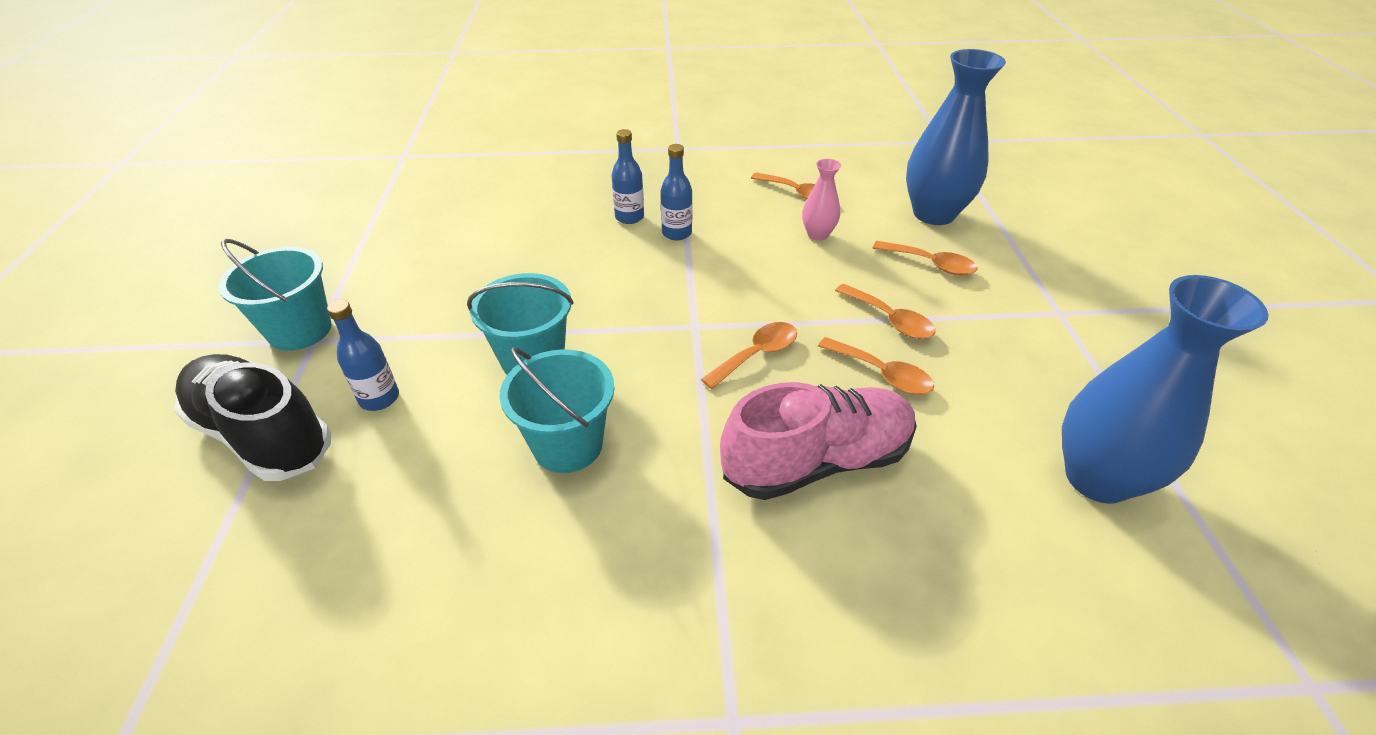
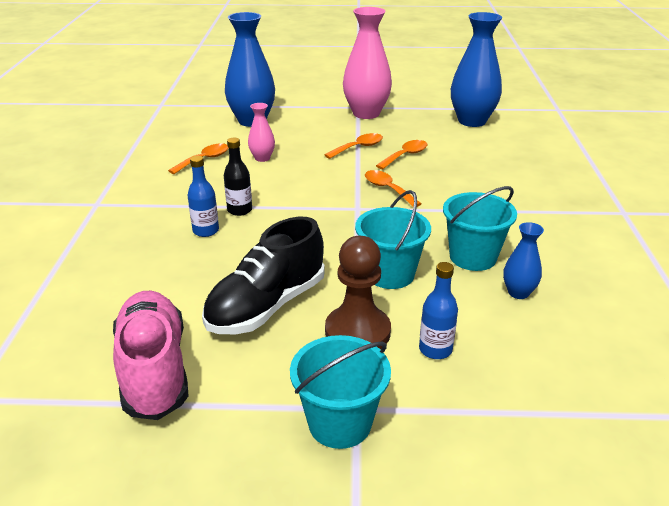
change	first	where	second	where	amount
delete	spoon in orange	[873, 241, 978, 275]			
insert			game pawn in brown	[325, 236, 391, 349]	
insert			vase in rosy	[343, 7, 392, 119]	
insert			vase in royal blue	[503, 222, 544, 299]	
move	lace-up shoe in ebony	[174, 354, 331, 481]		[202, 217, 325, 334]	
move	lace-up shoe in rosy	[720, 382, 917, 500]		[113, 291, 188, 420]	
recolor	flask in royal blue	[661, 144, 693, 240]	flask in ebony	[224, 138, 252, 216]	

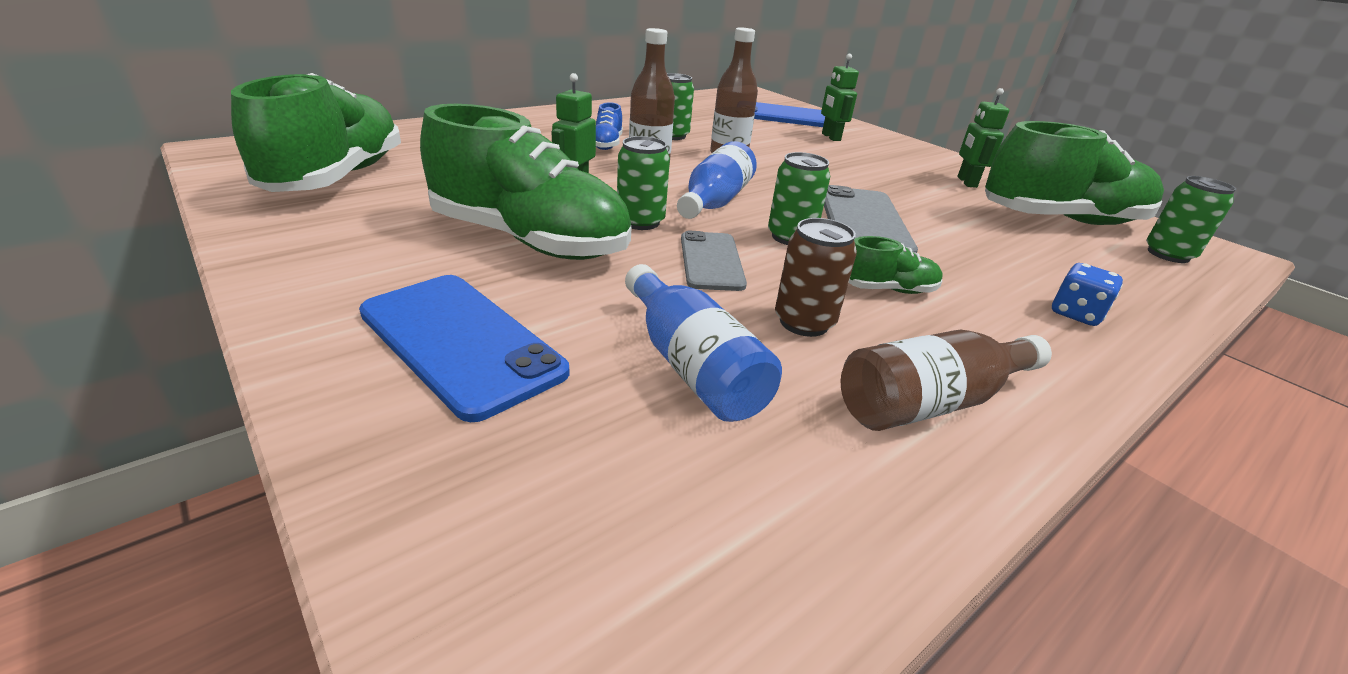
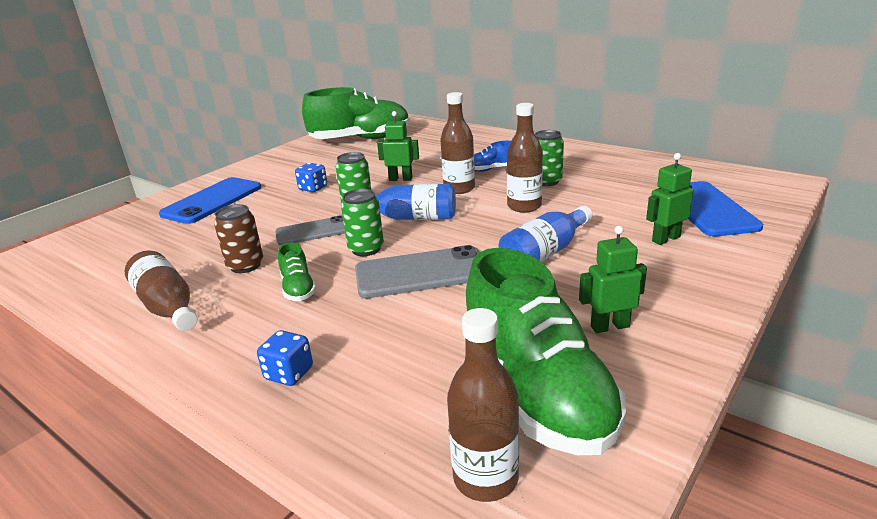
change	first	where	second	where	amount
move	flask in royal blue	[625, 264, 782, 422]		[499, 206, 593, 262]	
replace	lace-up shoe in emerald	[420, 104, 632, 260]	die in royal blue	[295, 163, 327, 192]	
replace	can in emerald	[1146, 176, 1236, 263]	flask in brown	[447, 308, 519, 502]	

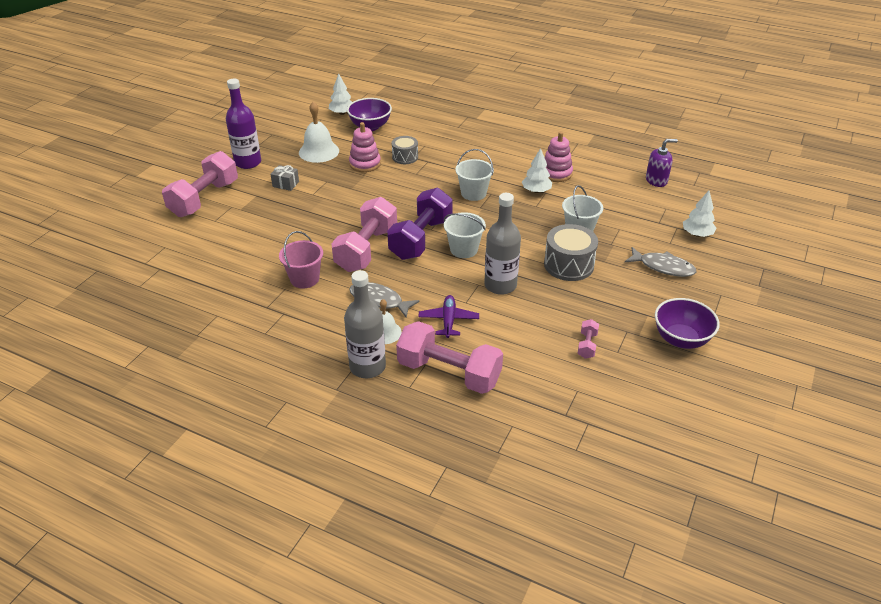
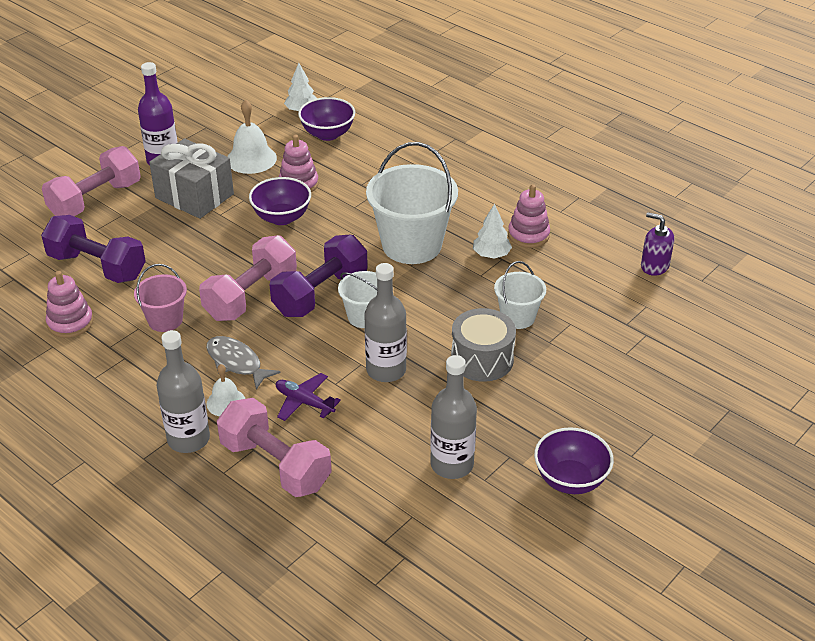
change	first	where	second	where	amount
delete	toy drum in gray	[392, 136, 418, 164]			
delete	fish in gray	[625, 247, 697, 277]			
delete	tree in pure white	[683, 191, 716, 237]			
insert			free weight in violet	[41, 215, 146, 283]	
insert			ring stacker in rosy	[46, 271, 93, 338]	
insert			deep dish in violet	[249, 177, 311, 225]	
replace	free weight in rosy	[577, 319, 599, 359]	flask in gray	[430, 355, 477, 479]	
rotate	aeroplane in violet	[418, 295, 479, 338]		[276, 373, 341, 421]	75 degrees counterclockwise
rotate	soap dispenser in violet	[646, 139, 678, 187]		[641, 212, 674, 276]	150 degrees counterclockwise
resize	present in gray	[271, 165, 299, 191]		[149, 139, 234, 219]	x2.37
resize	pail in pure white	[455, 149, 494, 201]		[366, 142, 458, 264]	x1.87

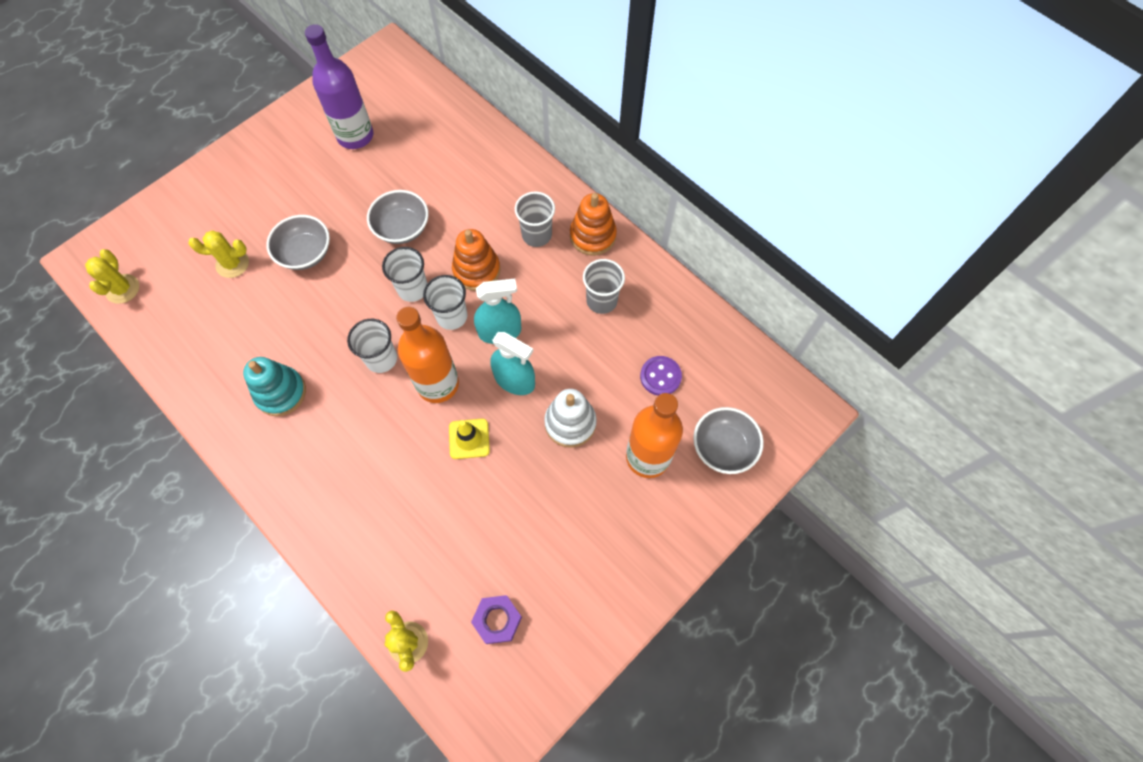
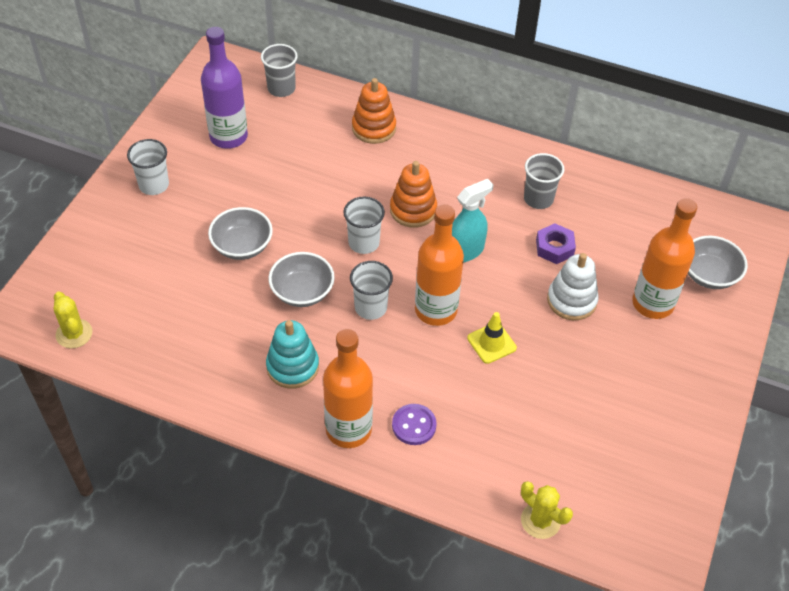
change	first	where	second	where	amount
delete	prickly plant in bright yellow	[188, 231, 249, 278]			
delete	sprayer in turquoise	[490, 332, 535, 395]			
insert			flask in orange	[323, 329, 373, 448]	
move	deep dish in gray	[367, 190, 429, 244]		[268, 252, 335, 307]	
move	beaker in pure white	[423, 275, 467, 330]		[127, 139, 169, 195]	
move	hex nut in violet	[471, 595, 522, 644]		[536, 223, 576, 264]	
move	beaker in gray	[515, 191, 555, 247]		[261, 44, 298, 97]	
move	ring stacker in orange	[570, 193, 617, 256]		[352, 78, 396, 144]	
move	sewing button in violet	[640, 356, 682, 396]		[392, 404, 437, 445]	

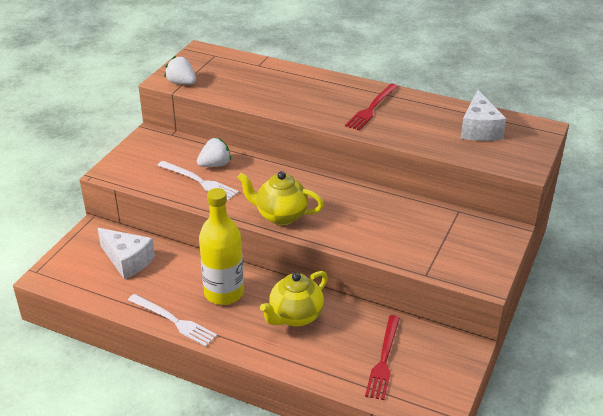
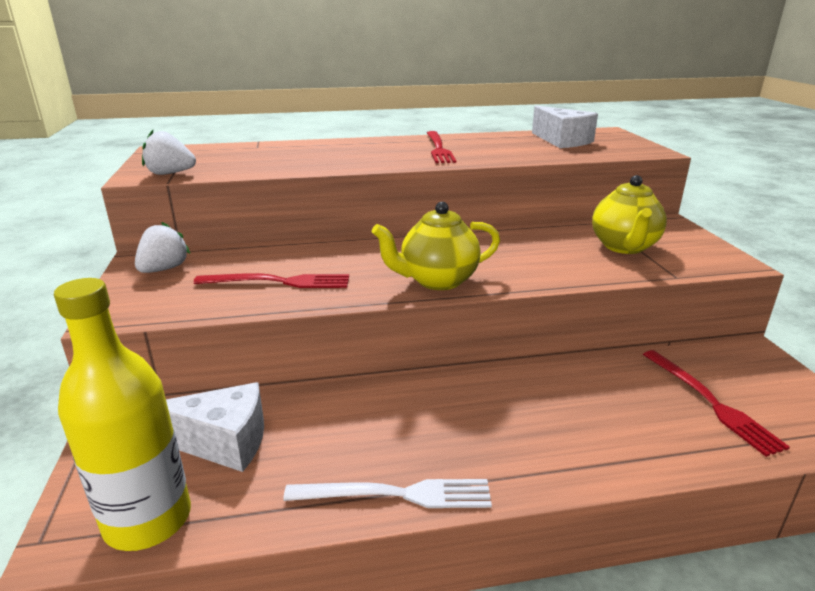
change	first	where	second	where	amount
move	toy strawberry in pure white	[197, 138, 231, 167]		[135, 222, 191, 273]	
move	flask in bright yellow	[199, 188, 244, 305]		[54, 278, 191, 551]	
move	tea pot in bright yellow	[260, 271, 328, 327]		[592, 175, 667, 254]	
recolor	fork in pure white	[157, 161, 239, 200]	fork in red	[193, 273, 349, 288]	

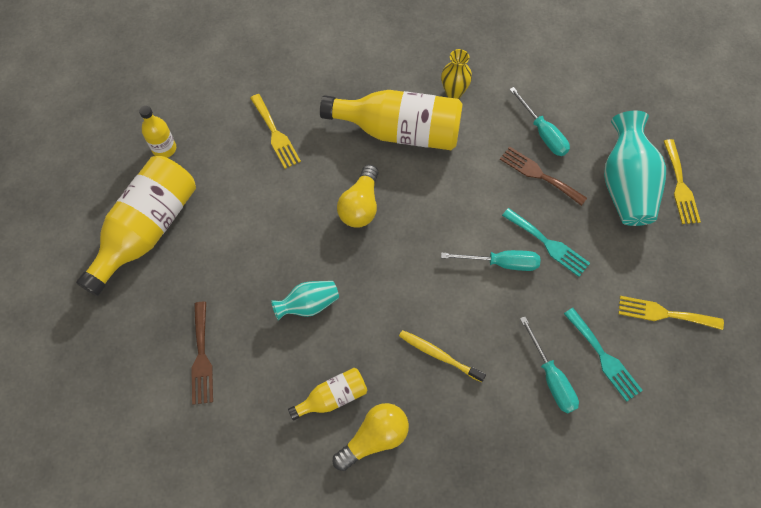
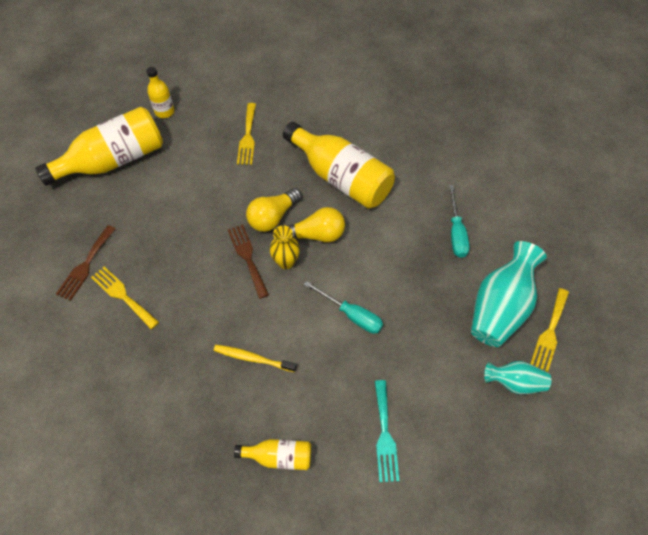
change	first	where	second	where	amount
delete	fork in turquoise	[502, 208, 590, 277]			
delete	flat screwdriver in turquoise	[520, 317, 579, 414]			
move	vase in turquoise	[271, 281, 339, 321]		[484, 361, 551, 394]	
move	flask in bright yellow	[288, 368, 367, 421]		[234, 439, 311, 470]	
move	light bulb in bright yellow	[333, 403, 409, 471]		[288, 207, 345, 242]	
move	vase in bright yellow	[441, 49, 472, 99]		[270, 225, 300, 269]	
move	fork in brown	[500, 147, 587, 206]		[228, 224, 269, 299]	
move	fork in bright yellow	[618, 296, 724, 330]		[91, 266, 159, 329]	
rotate	dental brush in bright yellow	[399, 330, 486, 383]		[214, 345, 297, 372]	45 degrees counterclockwise

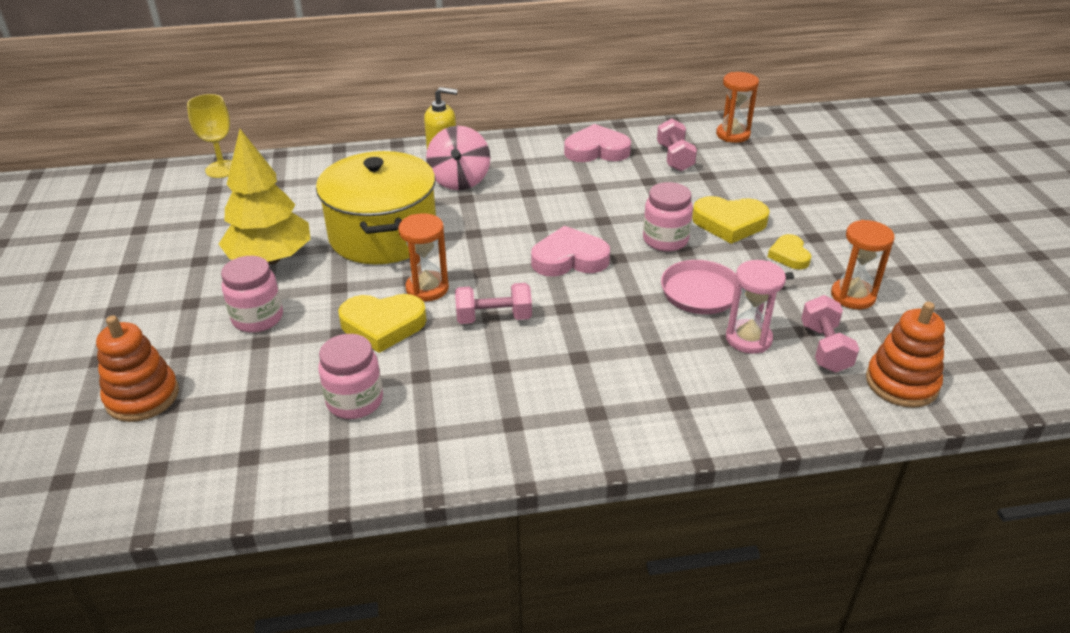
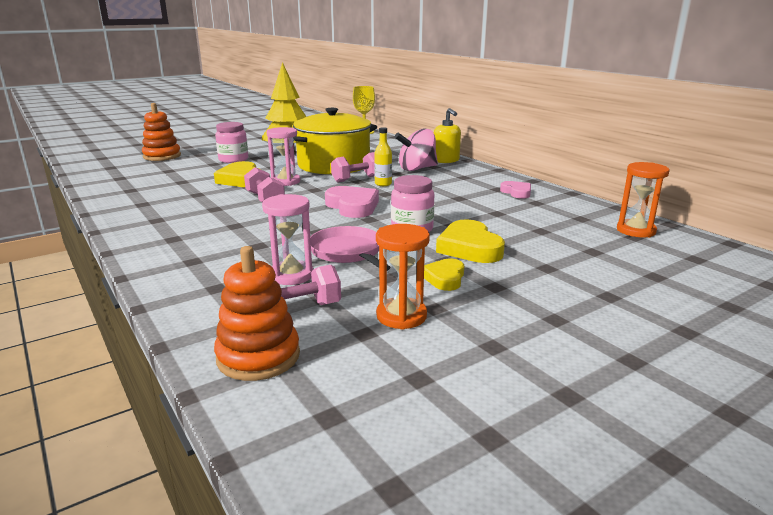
change	first	where	second	where	amount
delete	jam jar in rosy	[318, 334, 383, 419]			
insert			flask in bright yellow	[374, 127, 392, 186]	
move	free weight in rosy	[657, 118, 697, 171]		[331, 152, 375, 182]	
recolor	sand timer in orange	[398, 213, 449, 301]	sand timer in rosy	[267, 127, 300, 186]	
rotate	heart shape in bright yellow	[768, 234, 811, 270]		[424, 259, 464, 291]	45 degrees counterclockwise
resize	heart shape in rosy	[564, 124, 631, 162]		[500, 181, 531, 199]	x0.61

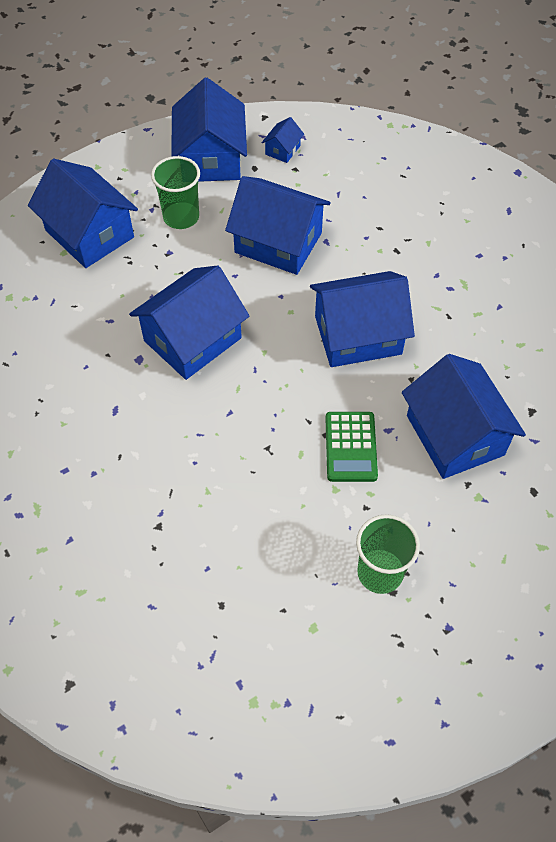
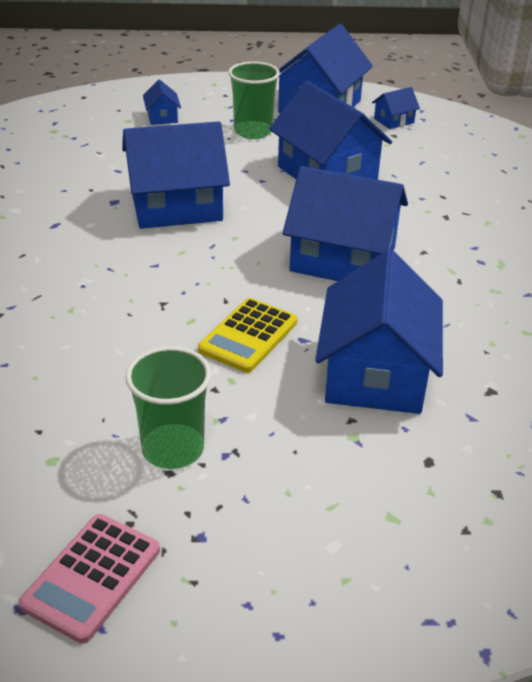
change	first	where	second	where	amount
insert			adding machine in rosy	[19, 514, 160, 644]	
recolor	adding machine in emerald	[325, 412, 378, 482]	adding machine in bright yellow	[198, 298, 298, 373]	
resize	cottage in royal blue	[28, 159, 138, 268]		[143, 79, 181, 125]	x0.44

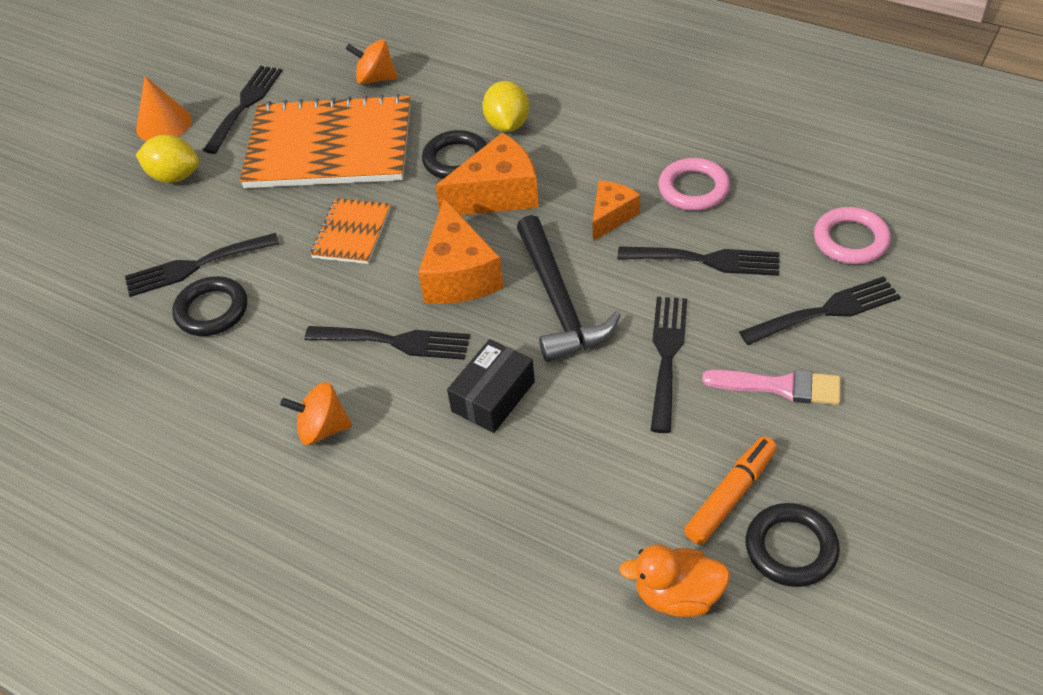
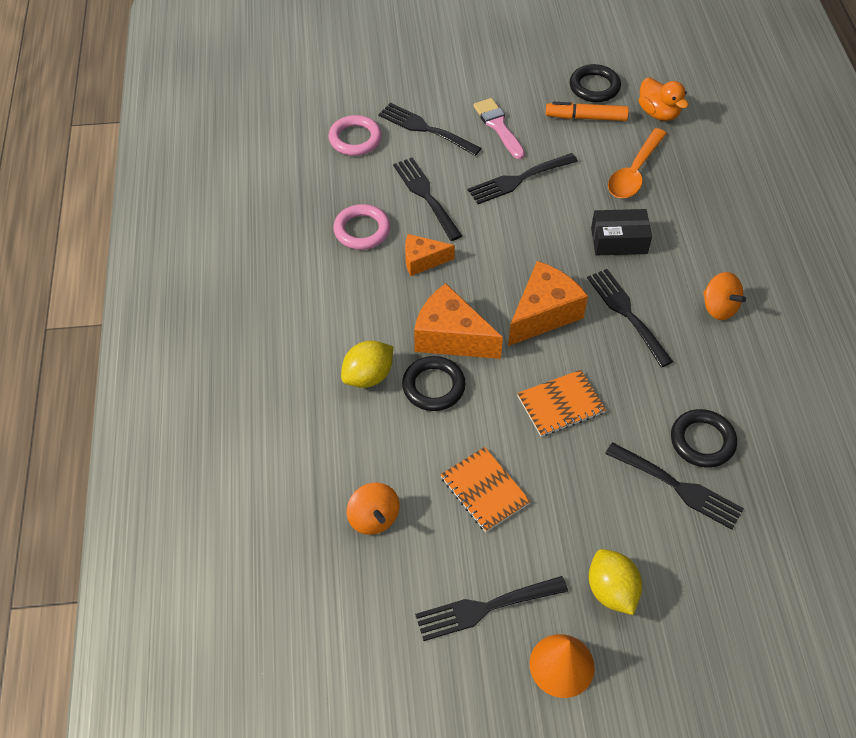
change	first	where	second	where	amount
delete	hammer in ebony	[517, 215, 621, 362]			
insert			spoon in orange	[608, 128, 667, 198]	
resize	notebook in orange	[240, 94, 410, 188]		[440, 447, 531, 532]	x0.47

